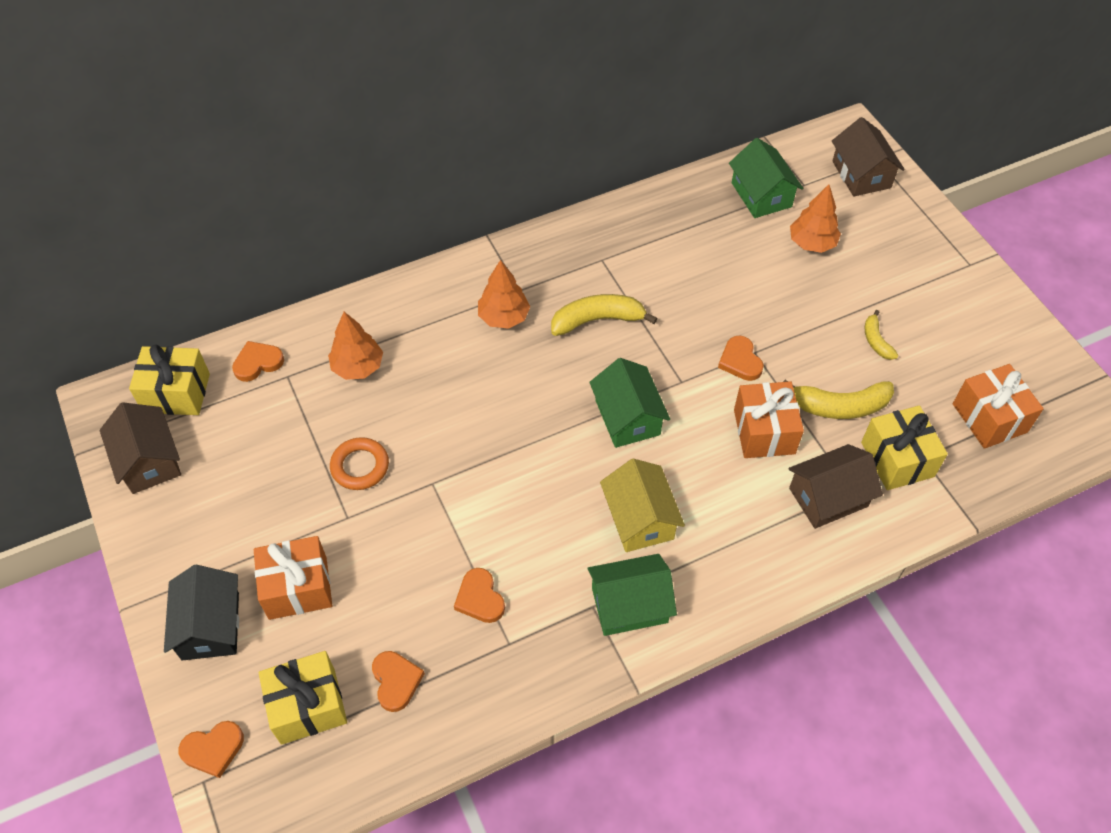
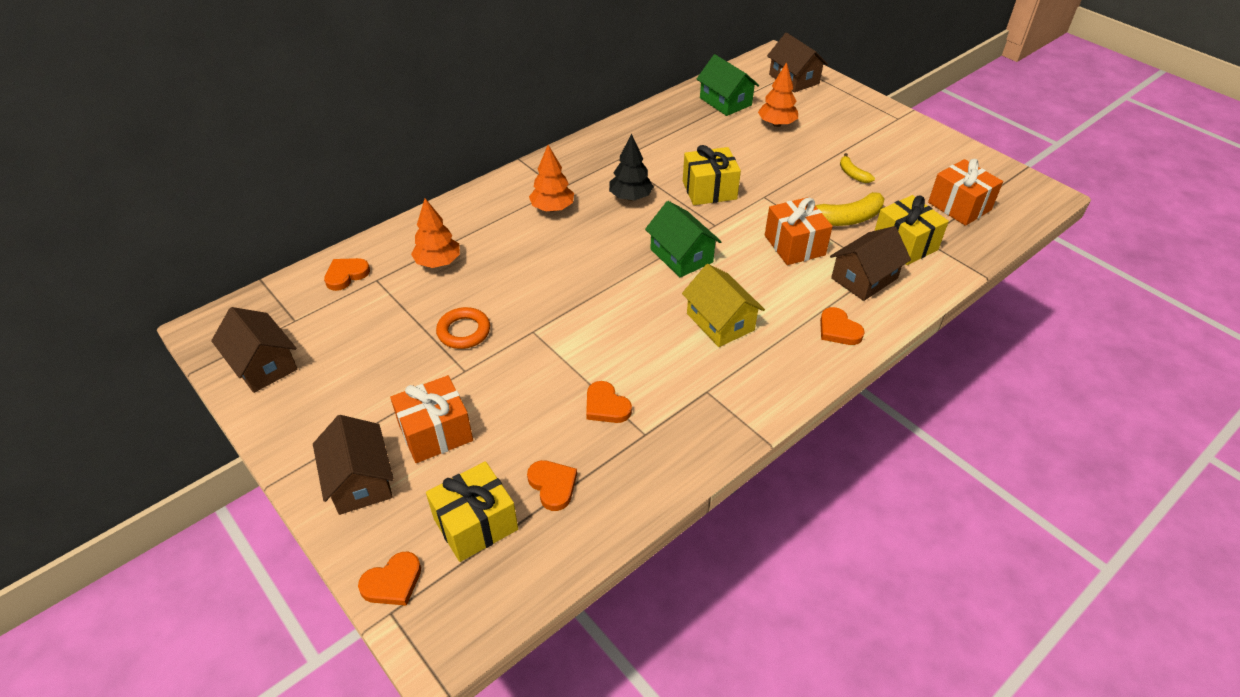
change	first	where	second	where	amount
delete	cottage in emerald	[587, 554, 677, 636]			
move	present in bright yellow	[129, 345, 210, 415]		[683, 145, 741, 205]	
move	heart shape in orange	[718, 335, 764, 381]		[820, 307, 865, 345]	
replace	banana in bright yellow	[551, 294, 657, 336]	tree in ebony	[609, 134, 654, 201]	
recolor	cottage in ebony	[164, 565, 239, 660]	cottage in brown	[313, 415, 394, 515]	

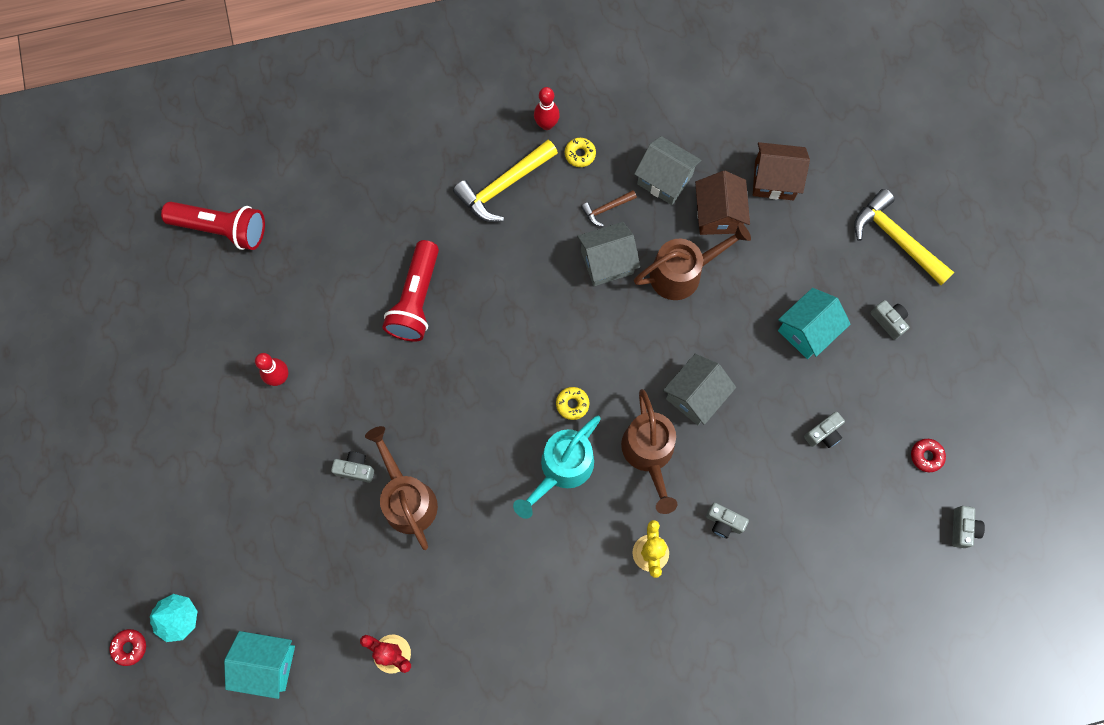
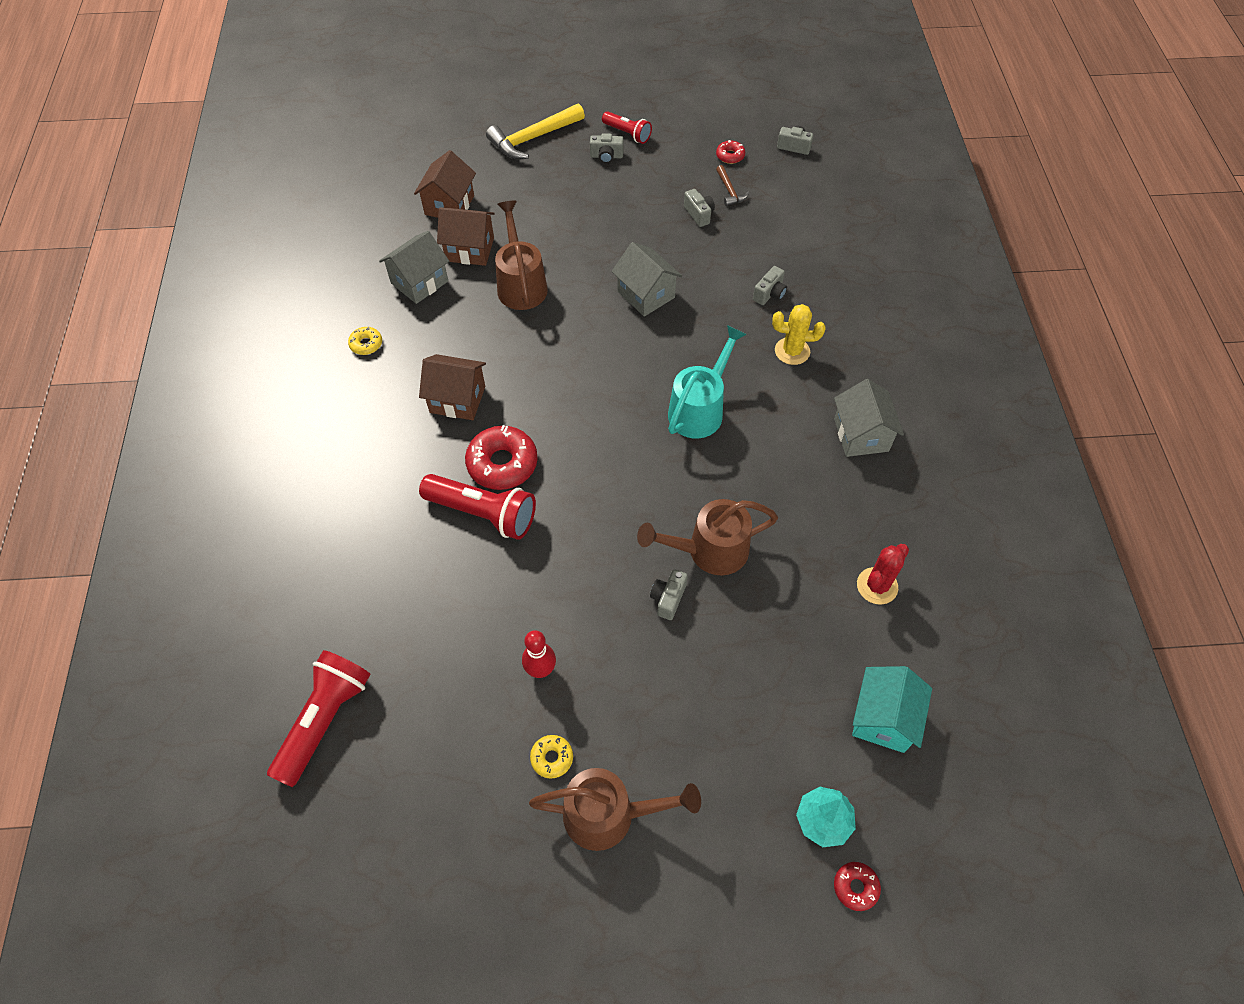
change	first	where	second	where	amount
delete	hammer in bright yellow	[453, 140, 558, 222]			
delete	skittle in red	[534, 87, 560, 130]			
delete	cottage in turquoise	[778, 288, 851, 359]			
insert			cottage in brown	[419, 354, 486, 420]	
insert			donut in red	[465, 425, 538, 490]	
insert			pocket torch in red	[602, 111, 652, 144]	
move	donut in bright yellow	[556, 387, 590, 420]		[530, 735, 573, 779]	
move	cottage in gray	[577, 222, 640, 286]		[834, 379, 904, 457]	
move	hammer in brown	[581, 190, 637, 227]		[716, 165, 749, 206]	
move	watering can in brown	[621, 389, 677, 514]		[529, 768, 701, 851]	
rotate	watering can in turquoise	[513, 416, 601, 519]		[668, 325, 747, 438]	105 degrees counterclockwise
rotate	compact camera in gray	[871, 300, 909, 340]		[590, 133, 624, 163]	150 degrees counterclockwise

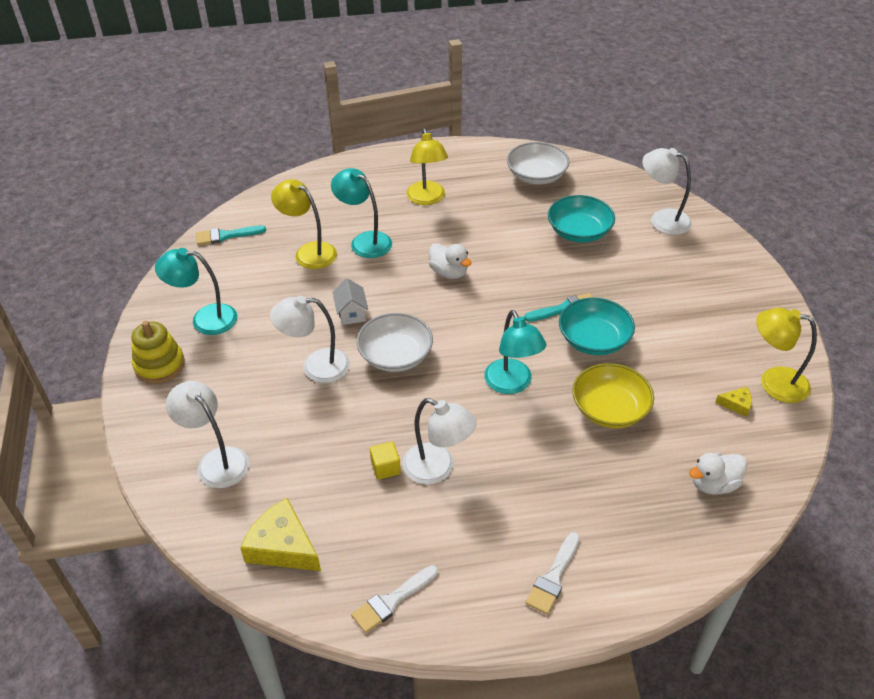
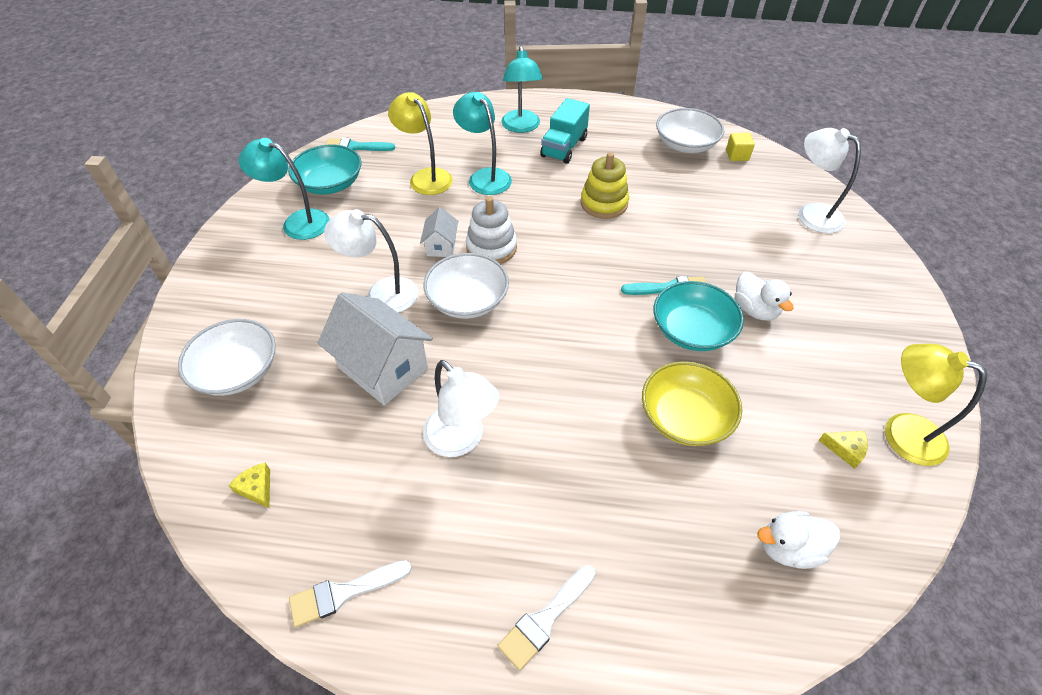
change	first	where	second	where	amount
insert			cottage in pure white	[318, 293, 433, 405]	
insert			ring stacker in pure white	[466, 197, 517, 264]	
move	ring stacker in bright yellow	[132, 321, 185, 384]		[581, 152, 629, 219]	
move	solid cube in bright yellow	[370, 442, 401, 480]		[726, 133, 755, 161]	
move	toy duck in pure white	[429, 243, 472, 279]		[735, 272, 794, 321]	
move	desk lamp in turquoise	[484, 310, 546, 394]		[501, 46, 543, 133]	
move	deep dish in turquoise	[548, 195, 615, 243]		[288, 144, 361, 195]	
replace	desk lamp in pure white	[166, 381, 249, 488]	deep dish in pure white	[178, 319, 276, 396]	
replace	desk lamp in bright yellow	[406, 128, 448, 205]	truck in turquoise	[540, 98, 590, 164]	
resize	cheese in bright yellow	[240, 498, 321, 571]		[228, 463, 270, 508]	x0.49

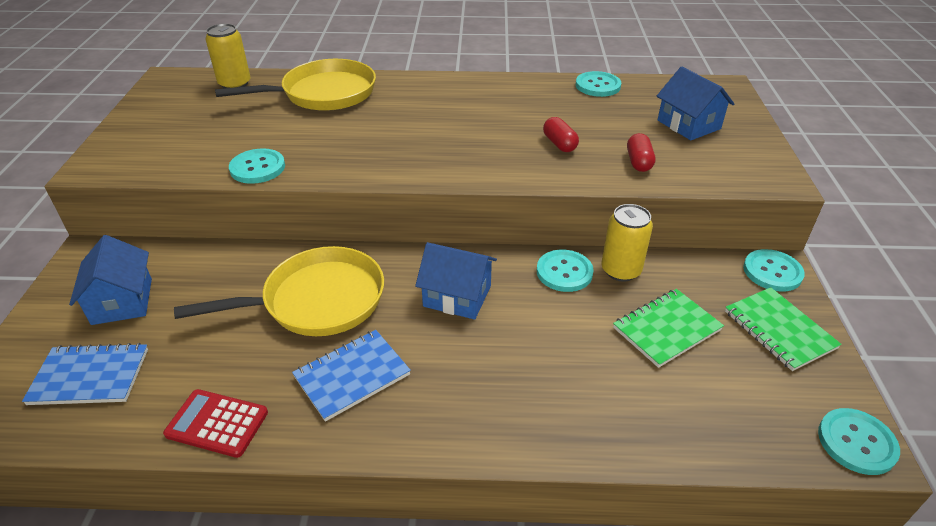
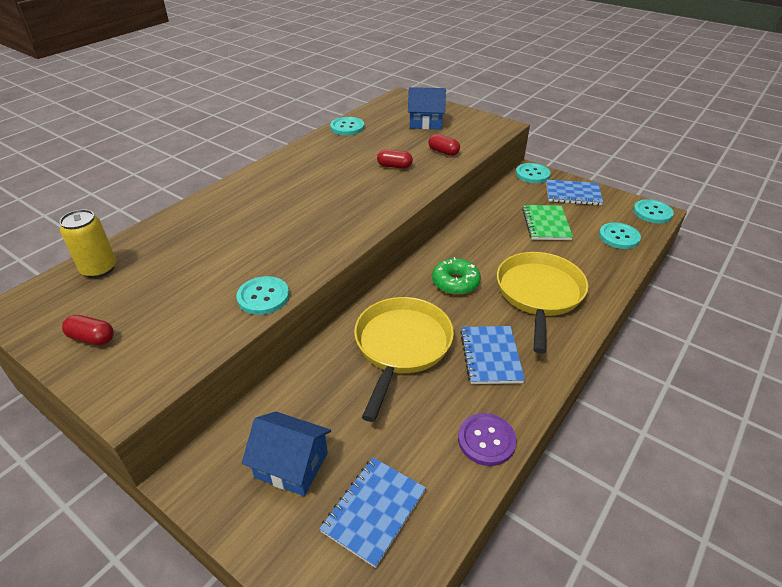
change	first	where	second	where	amount
delete	can in bright yellow	[601, 204, 653, 282]			
insert			capsule in red	[62, 315, 114, 345]	
move	pan in bright yellow	[215, 59, 376, 111]		[497, 252, 588, 354]	
move	sewing button in turquoise	[537, 250, 594, 292]		[599, 222, 641, 249]	
replace	adding machine in red	[163, 389, 268, 458]	sewing button in violet	[458, 413, 516, 466]	
replace	cottage in royal blue	[415, 242, 497, 320]	donut in emerald	[432, 257, 481, 295]	
recolor	notebook in emerald	[725, 287, 842, 371]	notebook in royal blue	[546, 180, 603, 205]	

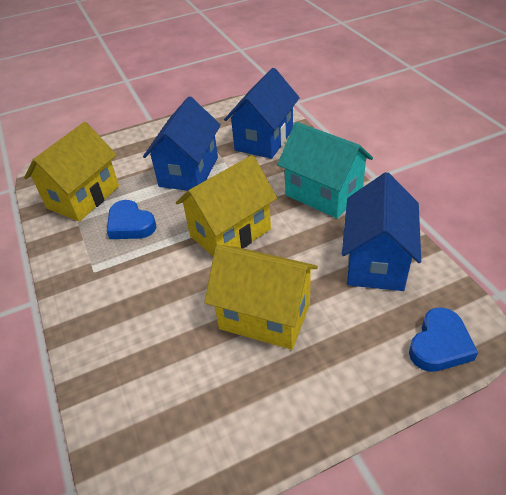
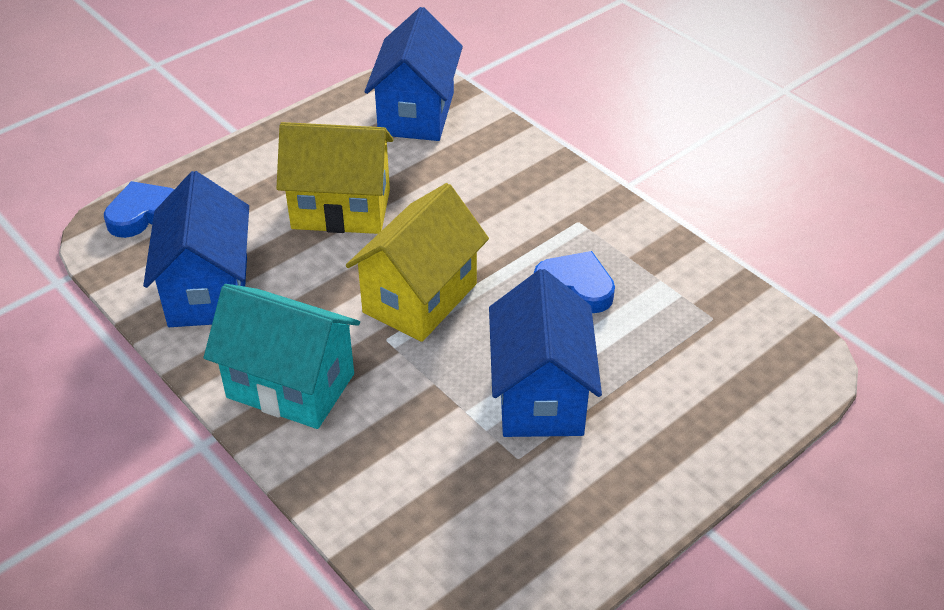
change	first	where	second	where	amount
delete	cottage in bright yellow	[24, 122, 119, 222]			
move	cottage in royal blue	[224, 68, 300, 159]		[365, 7, 463, 141]	
rotate	heart shape in royal blue	[409, 308, 478, 372]		[104, 181, 174, 238]	45 degrees clockwise

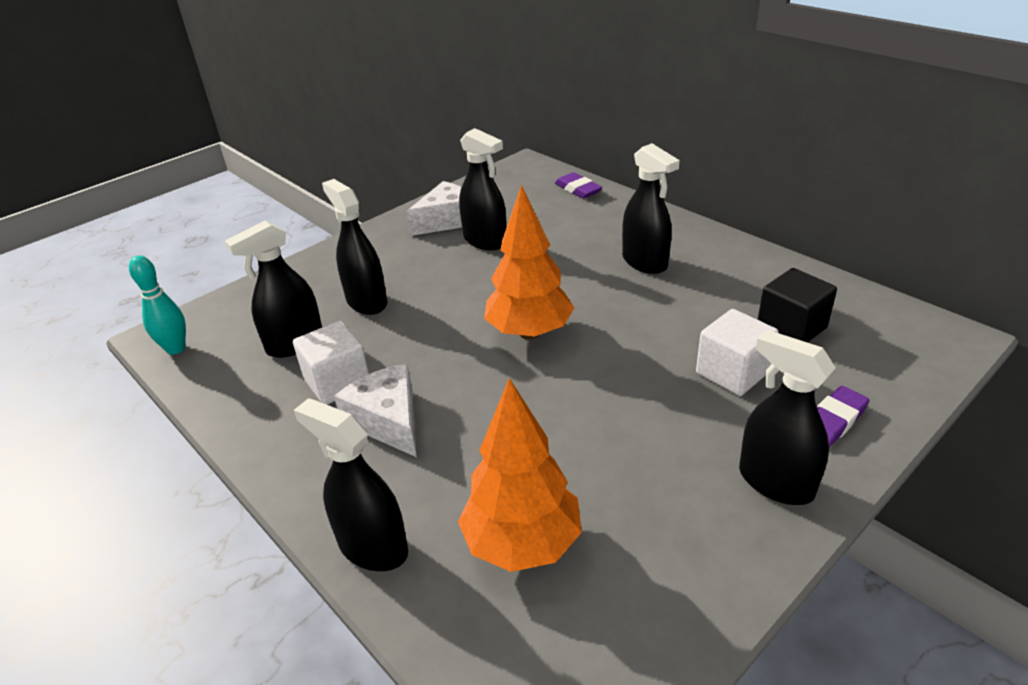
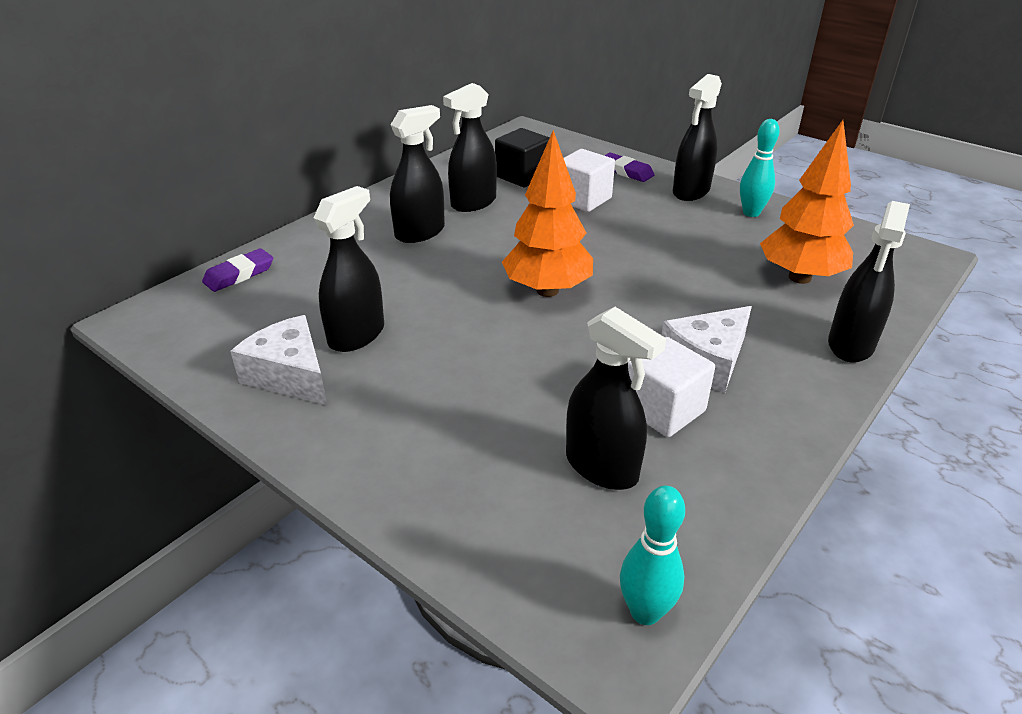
change	first	where	second	where	amount
insert			skittle in turquoise	[740, 119, 780, 217]	
move	sprayer in ebony	[322, 179, 387, 315]		[443, 83, 497, 212]	

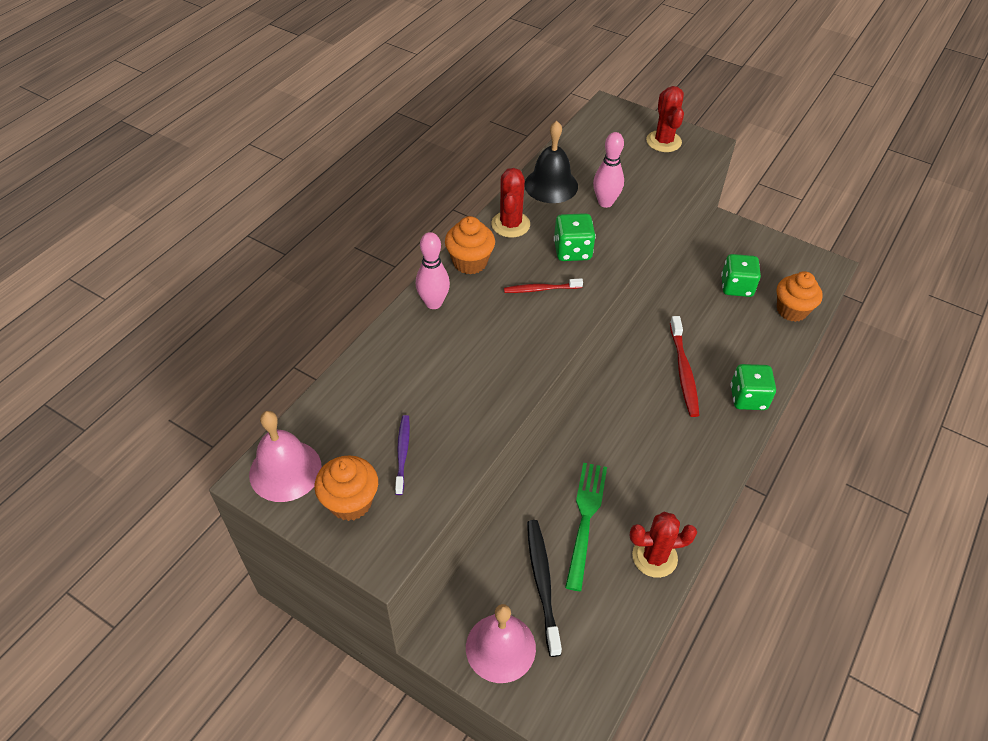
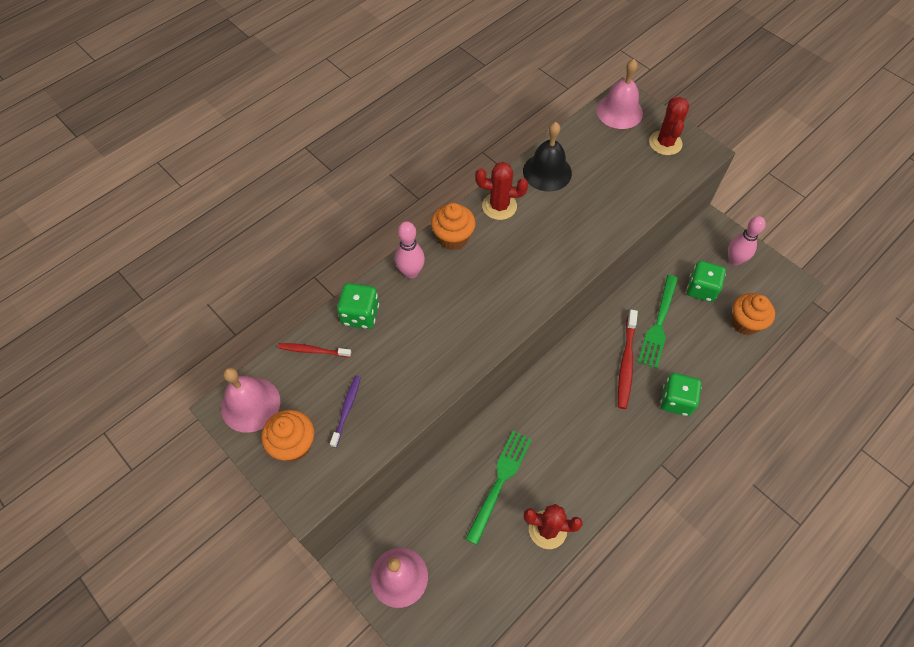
change	first	where	second	where	amount
delete	dental brush in ebony	[527, 520, 562, 657]			
insert			hand bell in rosy	[596, 59, 643, 129]	
insert			fork in emerald	[638, 275, 678, 369]	
move	dental brush in red	[504, 278, 583, 293]		[278, 343, 351, 357]	
move	die in emerald	[554, 213, 596, 261]		[337, 283, 379, 329]	
move	skittle in rosy	[593, 132, 624, 208]		[728, 216, 766, 266]	
rotate	prickly plant in red	[491, 168, 530, 238]		[475, 162, 528, 220]	75 degrees clockwise

